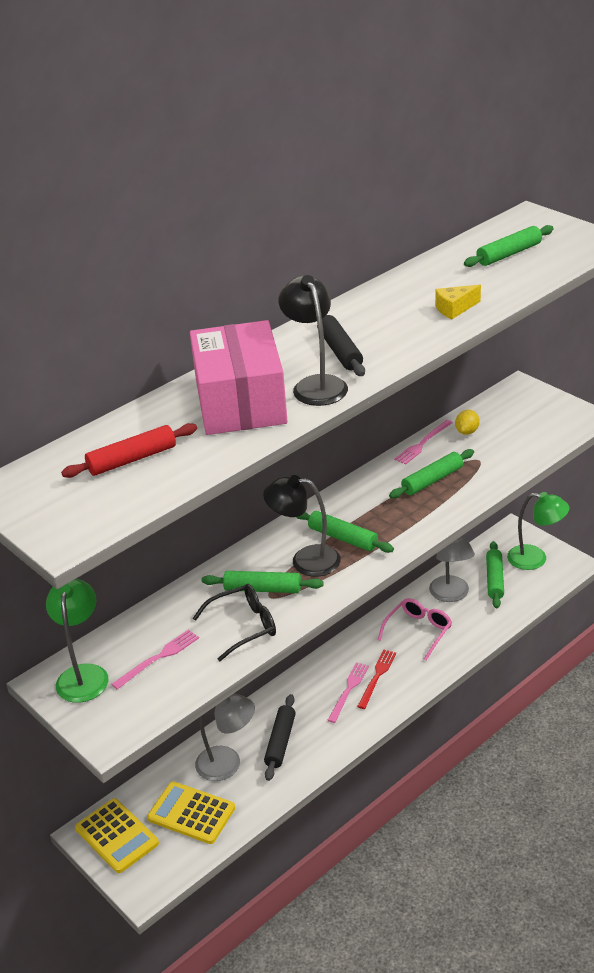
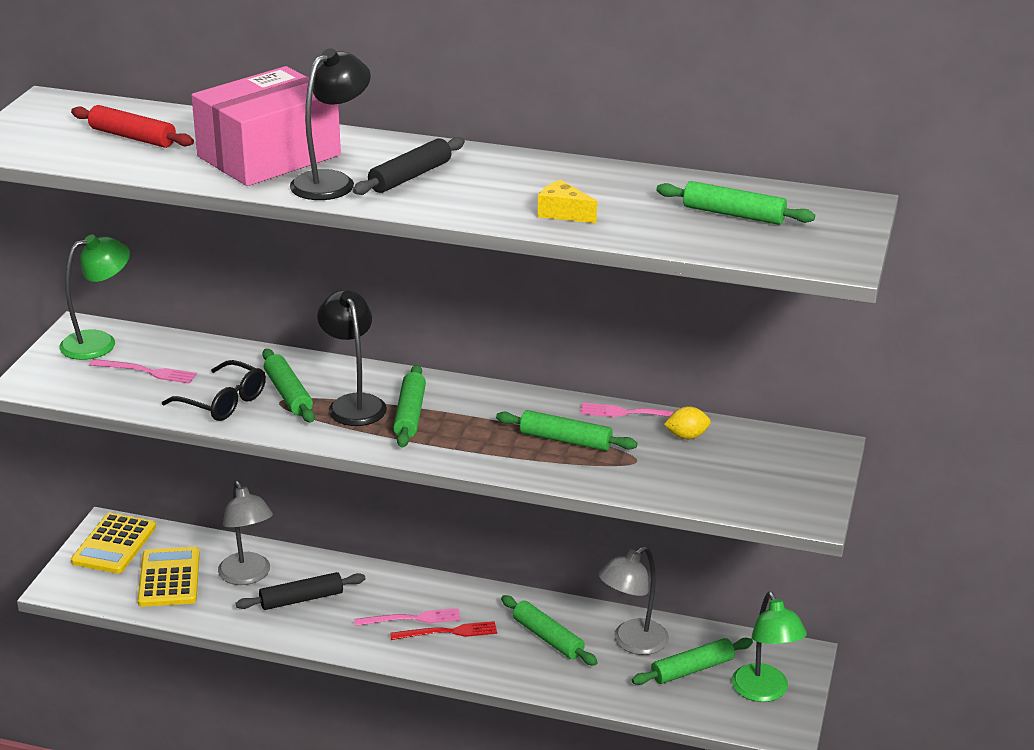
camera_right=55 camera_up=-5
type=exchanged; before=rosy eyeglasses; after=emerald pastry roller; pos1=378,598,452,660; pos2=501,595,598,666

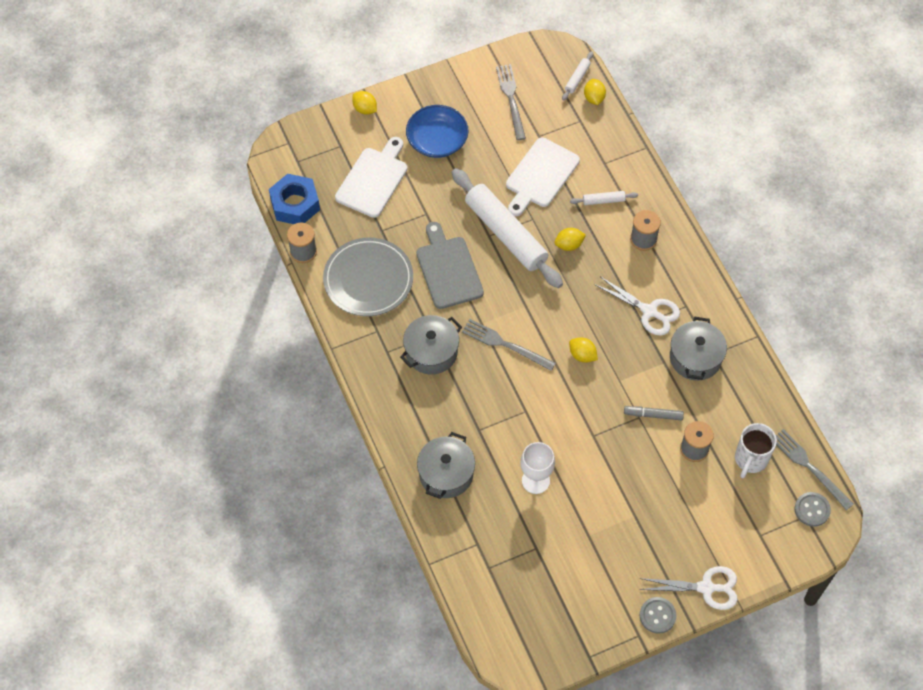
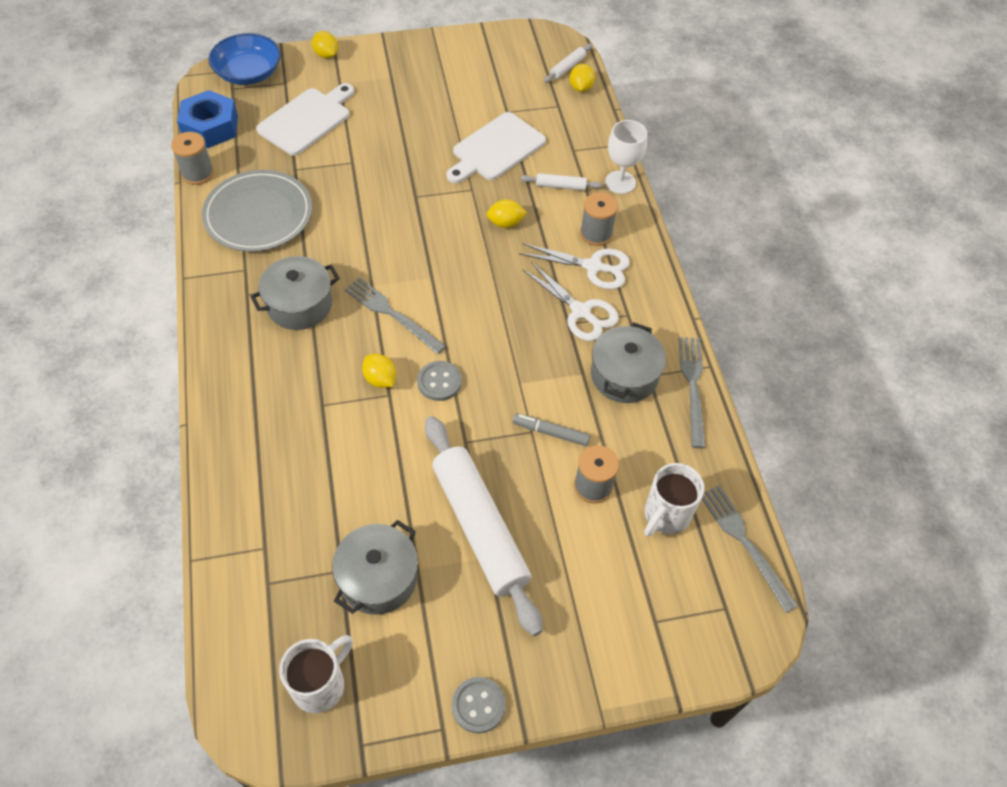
camera_right=10 camera_up=-5
type=relocated; before=cobalt deep dish; pos1=406,105,469,158; pos2=209,33,281,85
type=appeared; after=pure white mug; pos2=279,635,353,714
type=relocated; before=gray stockpot; pos1=417,432,475,499; pos2=332,520,418,615
type=relocated; before=bright yellow citrus fruit; pos1=569,337,598,363; pos2=362,354,396,388
type=relocated; before=gray shirt button; pos1=795,492,831,527; pos2=417,361,462,401
type=relocated; before=pure white pastry roller; pos1=452,168,563,288; pos2=425,416,542,636
type=relocated; before=pure white shears; pos1=639,566,738,610; pos2=519,243,630,290
type=relocated; before=pure white chalice; pos1=520,442,555,494; pos2=605,120,647,194
type=relocated; before=gray fork; pos1=496,64,526,140; pos2=678,337,706,448
type=missing; before=gray bread board; pos1=416,222,484,309

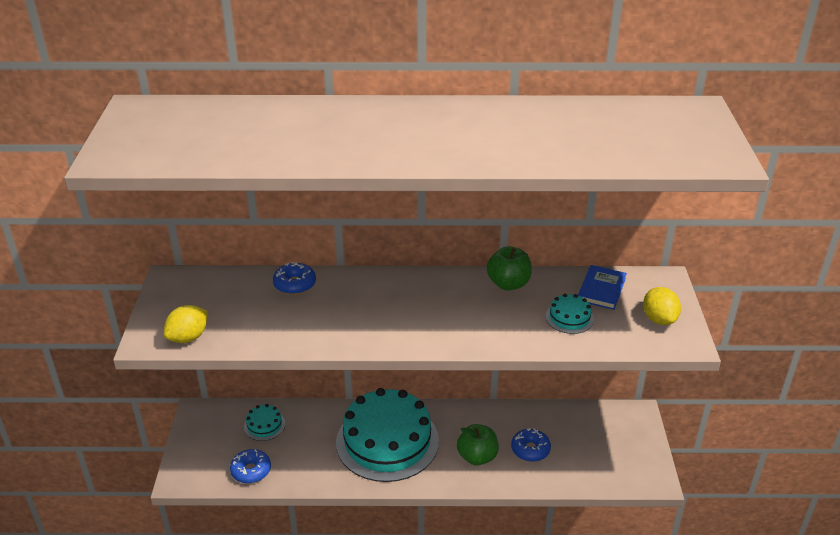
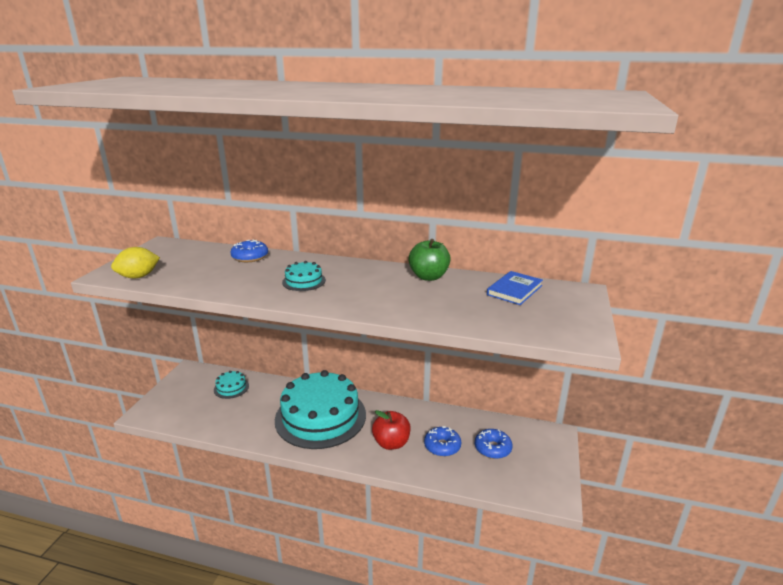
camera_right=15 camera_up=-10
type=relocated; before=turquoise layer cake; pos1=546,294,594,334; pos2=282,261,326,291
type=colour; before=emerald toy apple; after=crimson toy apple; pos1=457,424,499,466; pos2=372,410,411,450
type=relocated; before=cobalt glazed donut; pos1=230,449,271,483; pos2=475,429,512,459
type=missing; before=bright yellow citrus fruit; pos1=643,287,681,325

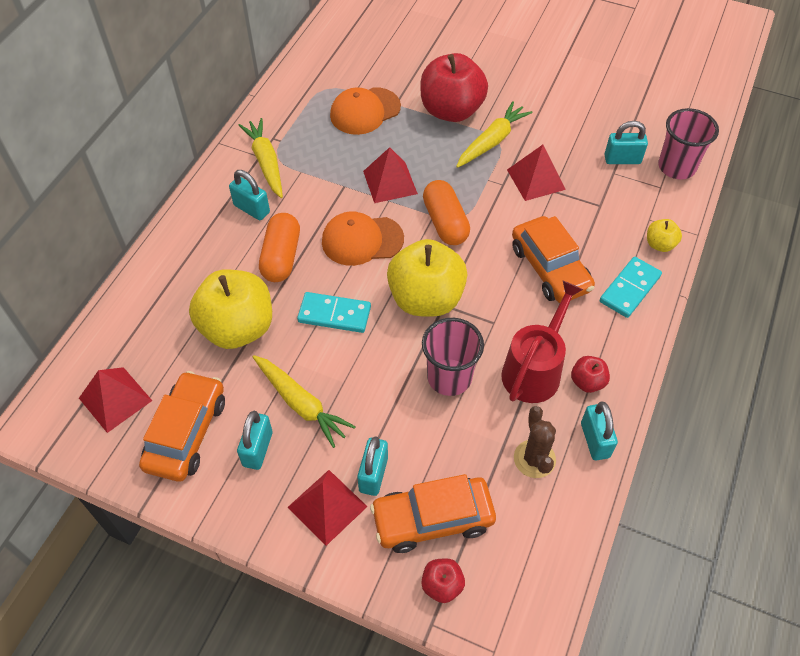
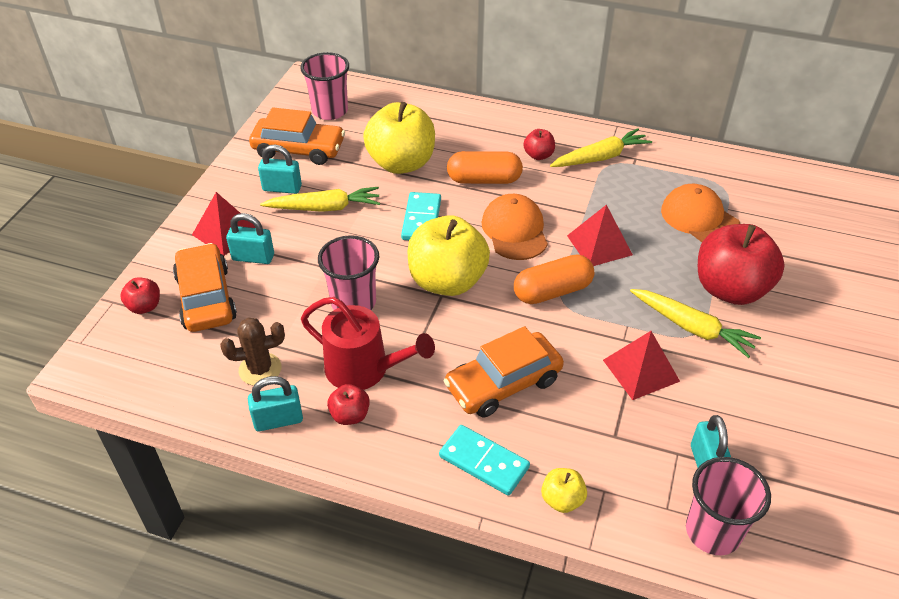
camera_right=85 camera_up=-10
type=spun; before=bright yellow toy carrot; pos1=253,355,356,448; pos2=260,187,380,212; turn=-135
type=exchanged; before=crimson solid pyramid; after=rosy cup; pos1=79,367,152,433; pos2=300,52,349,120
type=exchanged; before=turquoise padlock; after=crimson toy apple; pos1=229,170,270,220; pos2=523,129,555,160

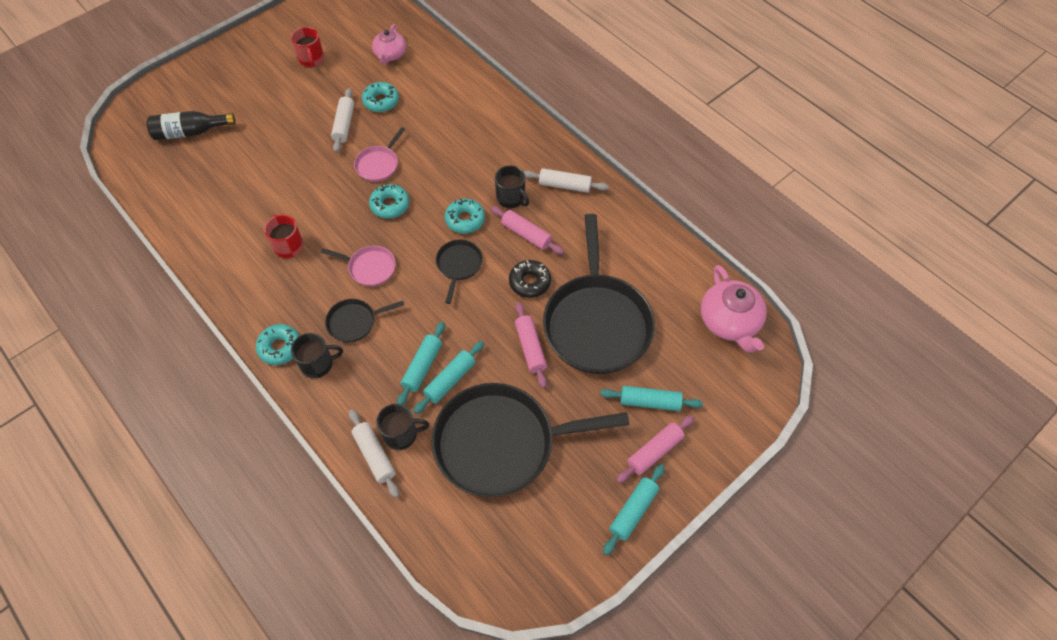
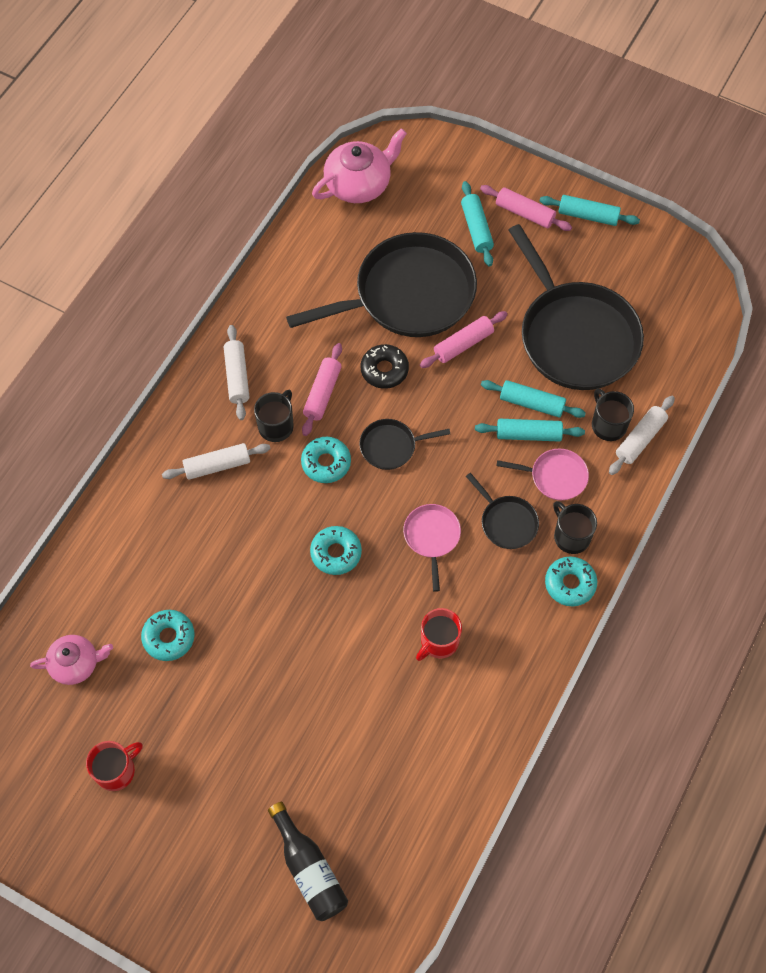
camera_right=-110 camera_up=5
type=relocated; before=pure white pastry roller; pos1=331,88,354,153; pos2=162,443,271,480
type=relocated; before=rosy skillet; pos1=354,127,405,182; pos2=496,449,589,500

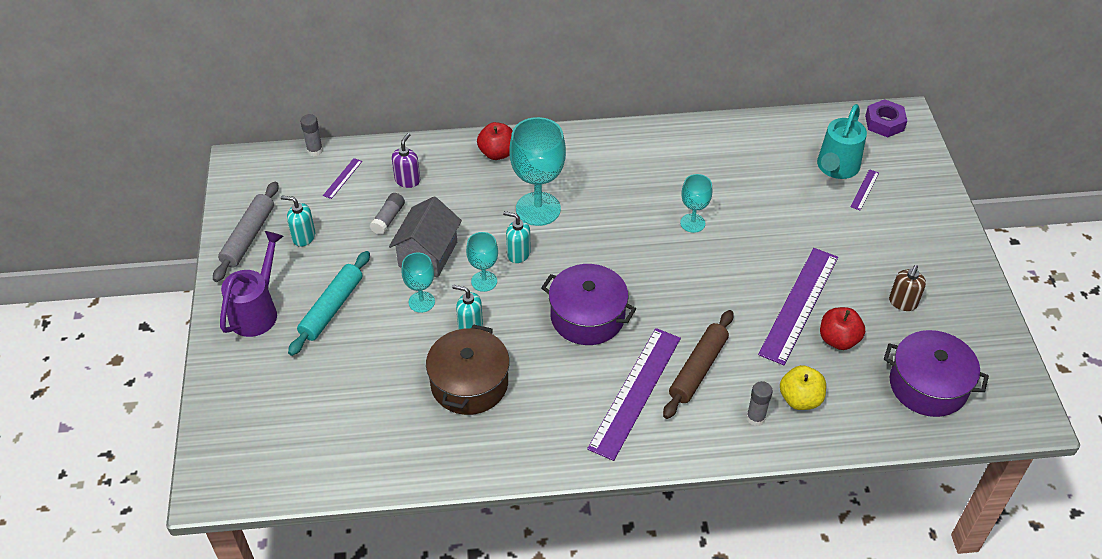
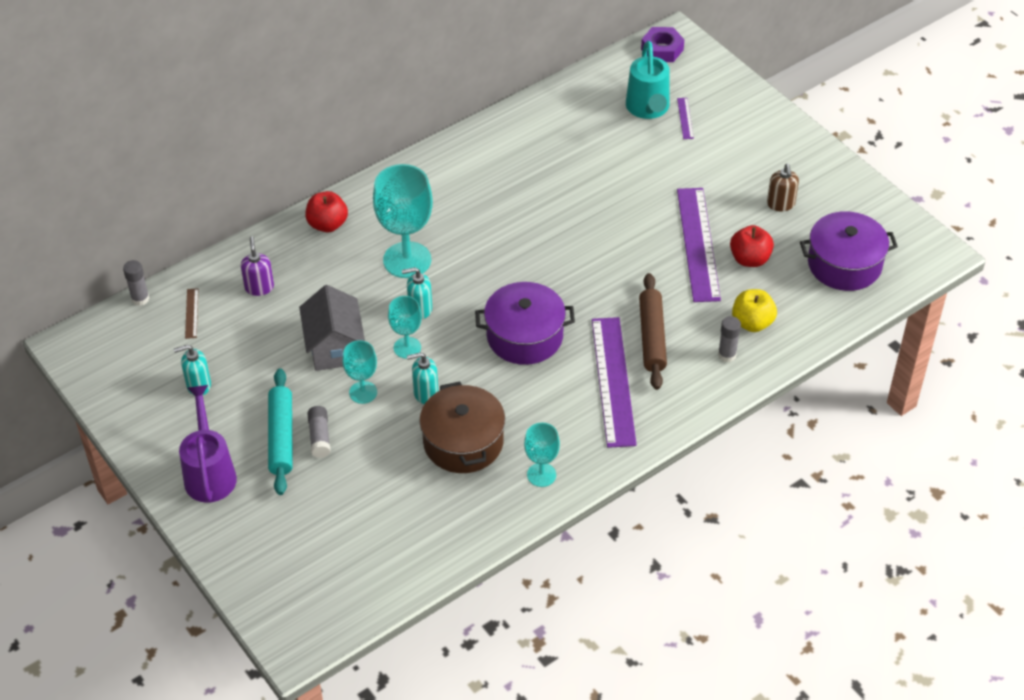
camera_right=-30 camera_up=0
type=colour; before=violet straightedge; after=brown straightedge; pos1=323,158,362,199; pos2=185,288,198,339
type=relocated; before=gray glue stick; pos1=370,193,405,235; pos2=307,406,331,458
type=relocated; before=turquoise chalice; pos1=680,174,712,233; pos2=524,423,560,487
type=missing; before=gray pastry roller; pos1=213,182,279,282

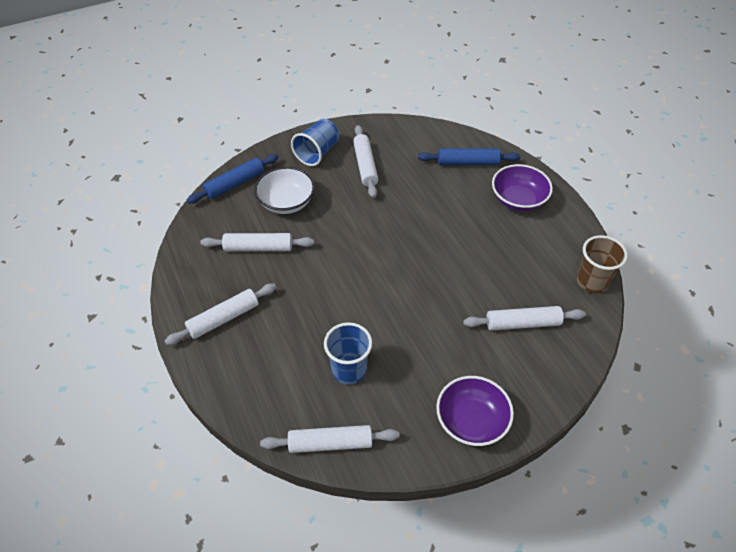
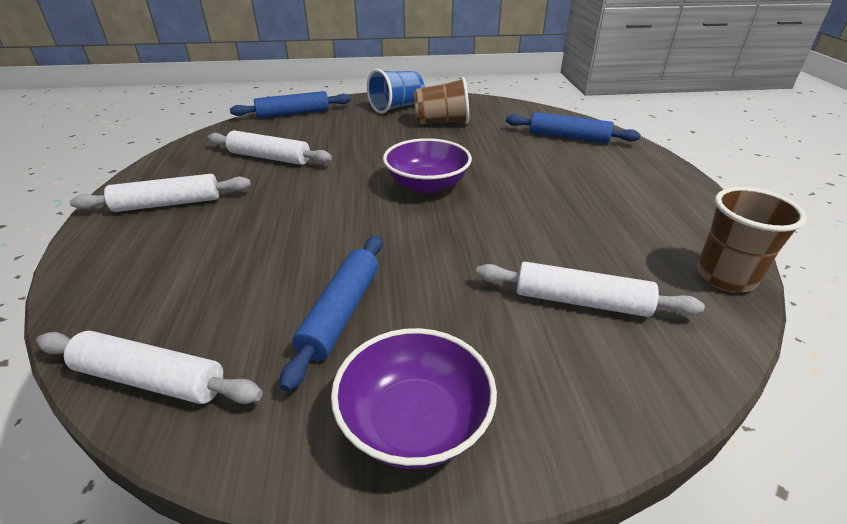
camera_right=20 camera_up=-15
type=appeared; after=cobalt pastry roller; pos2=280,235,382,392
type=relocated; before=violet deep dish; pos1=492,164,553,211; pos2=383,138,472,194
type=exchanged; before=pure white pastry roller; after=brown cup; pos1=353,125,378,198; pos2=414,77,469,124
type=missing; before=pure white deep dish; pos1=254,167,315,214
type=missing; before=cobalt cup; pos1=324,322,372,384

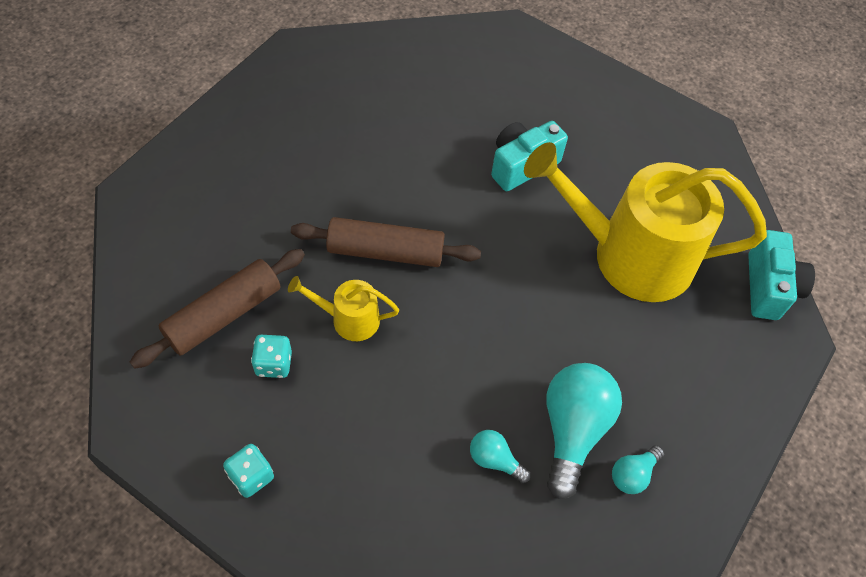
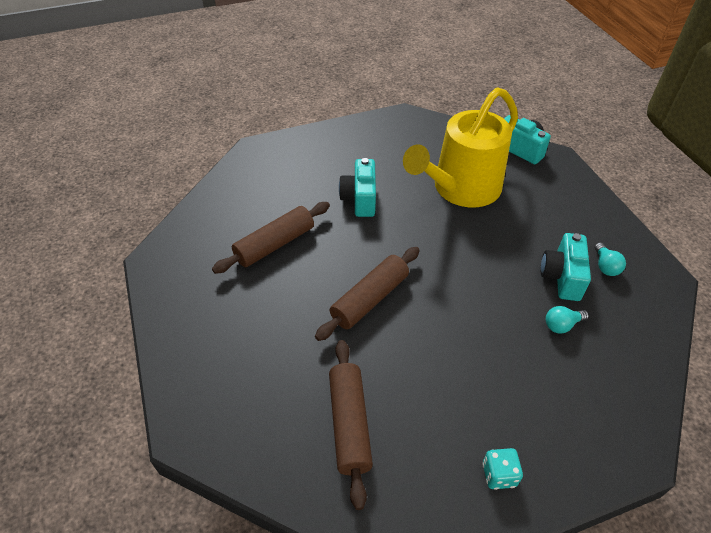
camera_right=-50 camera_up=-10
type=appeared; after=brown pastry roller; pos2=212,202,330,274
type=exchanged; before=turquoise bulb; after=turquoise compact camera; pos1=546,363,622,499; pos2=541,233,591,301
type=missing; before=turquoise game die; pos1=251,335,292,378
type=missing; before=bright yellow watering pot; pos1=288,276,399,341

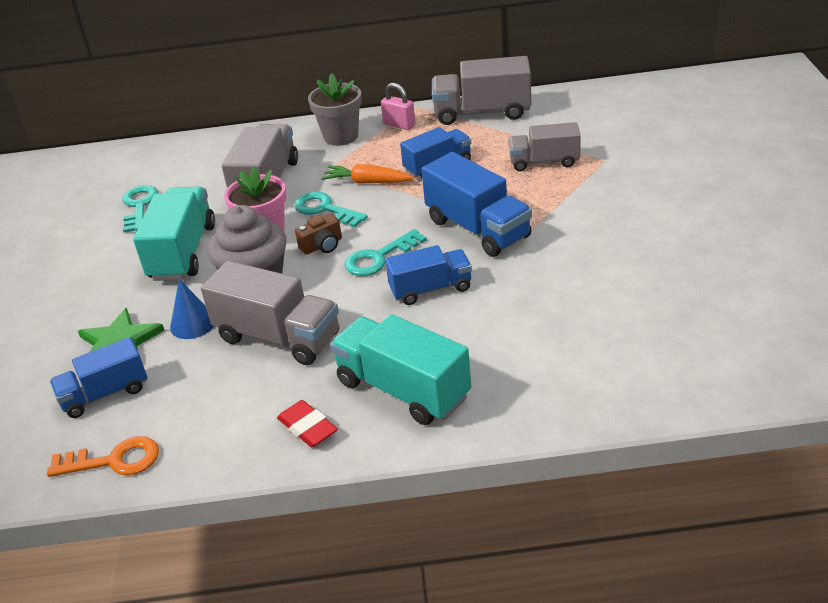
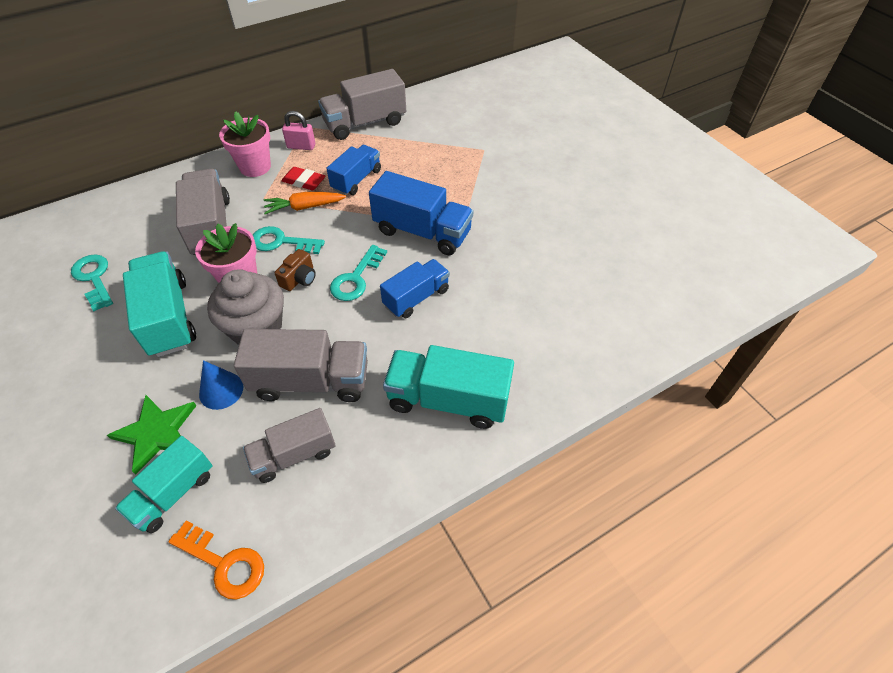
camera_right=-30 camera_up=15
type=colour; before=cobalt lorry; after=turquoise lorry; pos1=50,337,147,418; pos2=115,436,212,533
type=spun; before=orange latchkey; pos1=47,436,159,477; pos2=168,520,264,600; turn=60
type=colour; before=gray potted plant; after=rosy potted plant; pos1=308,73,362,146; pos2=219,111,271,177
type=relocated; before=gray lorry; pos1=508,122,581,171; pos2=243,408,336,483
type=relocated; before=crimson pencil eraser; pos1=277,400,338,447; pos2=281,167,325,190

